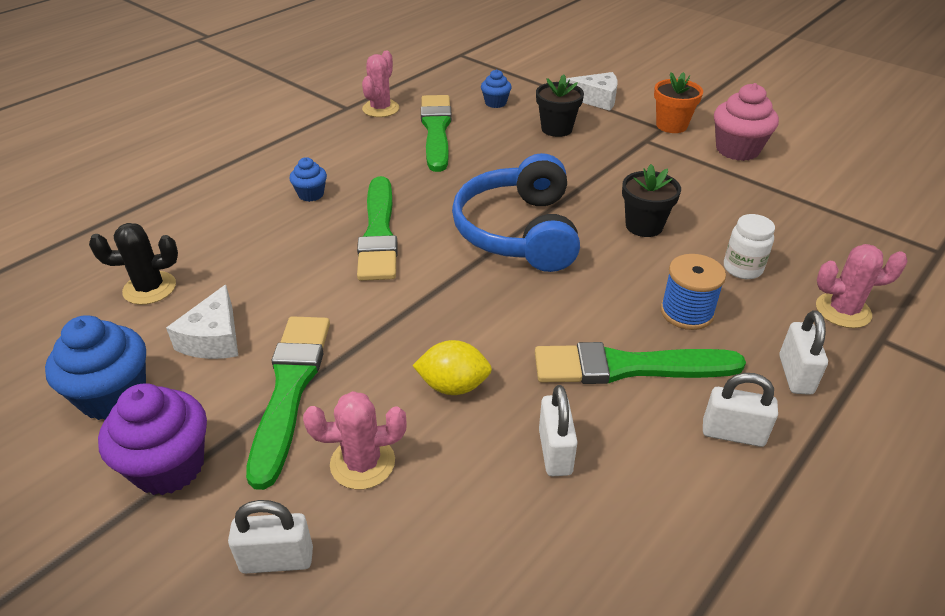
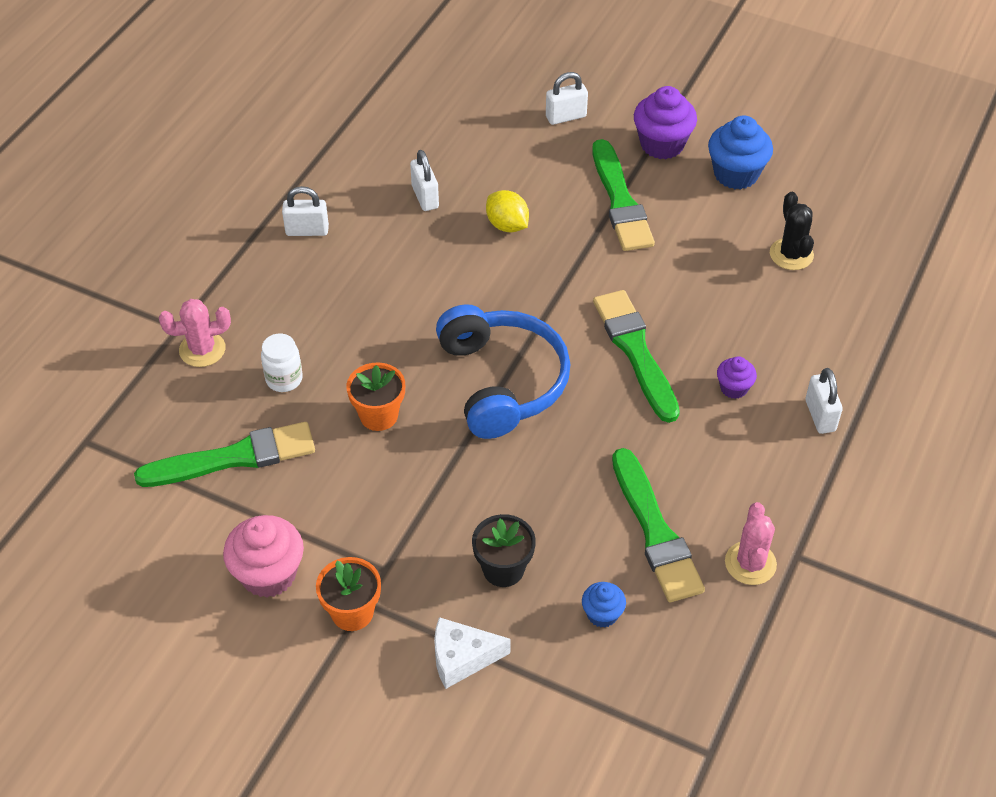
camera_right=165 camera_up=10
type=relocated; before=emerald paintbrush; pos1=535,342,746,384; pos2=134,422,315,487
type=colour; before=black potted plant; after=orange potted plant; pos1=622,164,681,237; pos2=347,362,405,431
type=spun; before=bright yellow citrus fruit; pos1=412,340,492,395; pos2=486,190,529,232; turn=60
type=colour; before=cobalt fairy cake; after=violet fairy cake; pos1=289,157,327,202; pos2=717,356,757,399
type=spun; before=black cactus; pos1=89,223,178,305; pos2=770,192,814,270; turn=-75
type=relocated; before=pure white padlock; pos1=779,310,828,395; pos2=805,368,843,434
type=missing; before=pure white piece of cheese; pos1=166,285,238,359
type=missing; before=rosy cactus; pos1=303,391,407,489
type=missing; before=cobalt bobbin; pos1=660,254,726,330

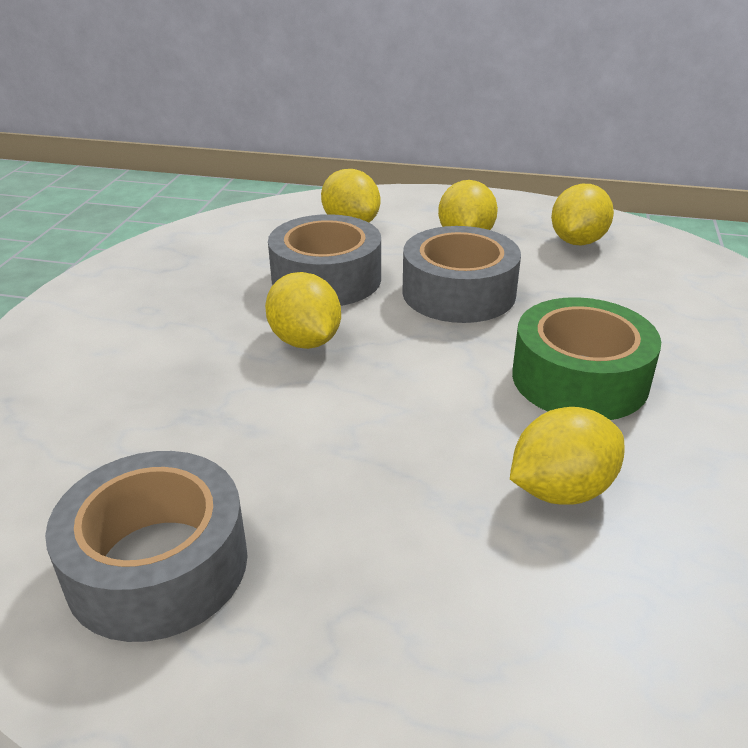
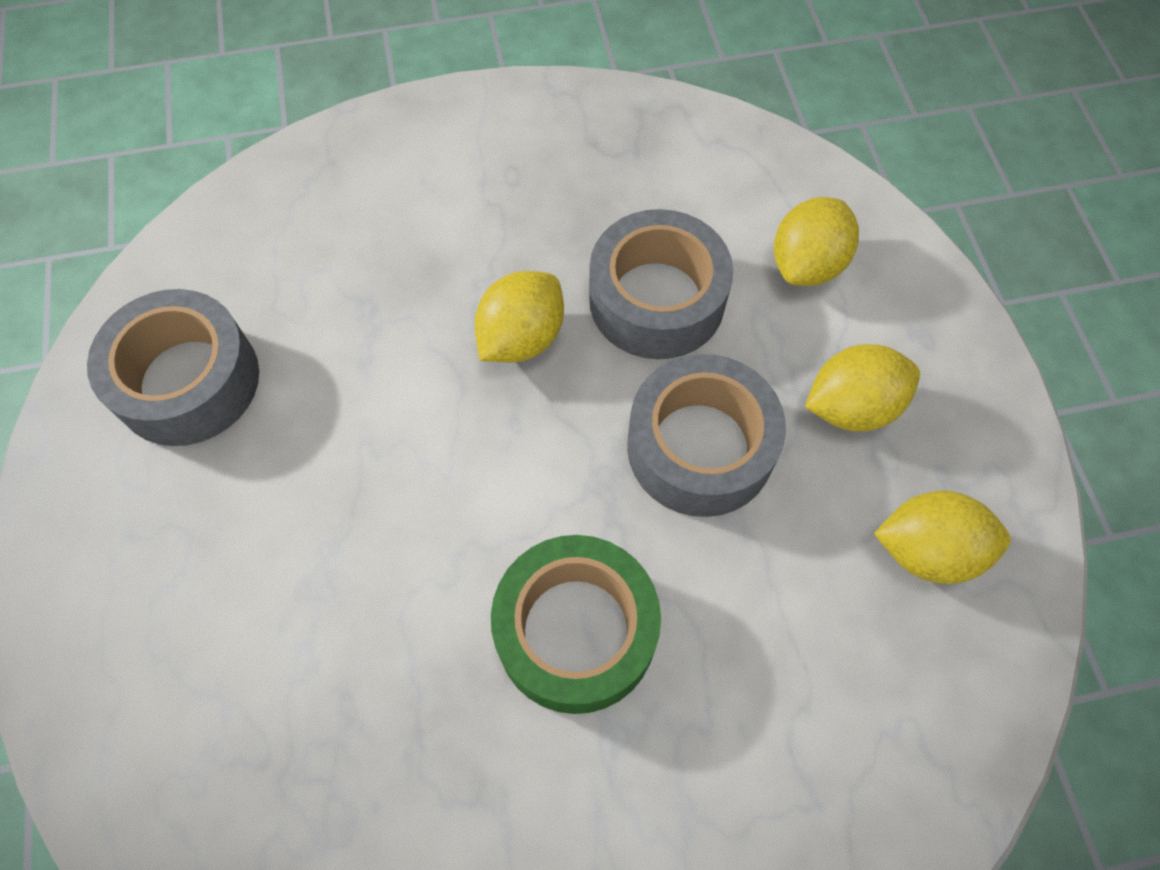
camera_right=65 camera_up=30
type=missing; before=bright yellow citrus fruit; pos1=510,407,624,505

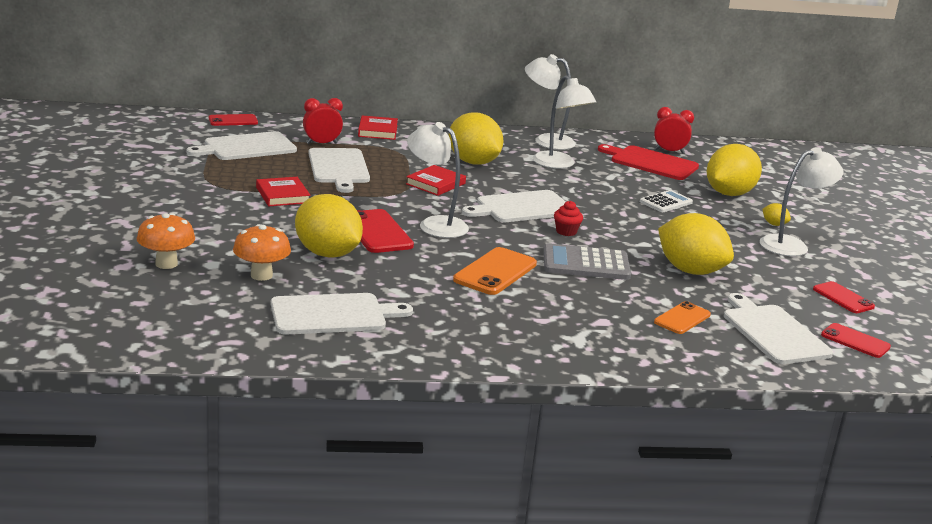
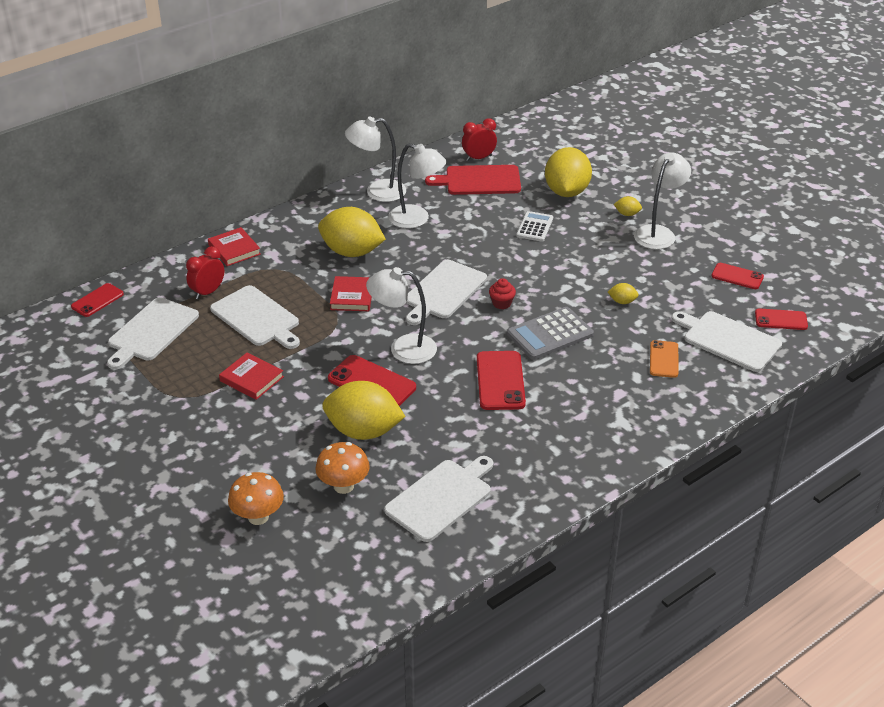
camera_right=-30 camera_up=15
type=colour; before=orange smartphone; after=crimson smartphone; pos1=453,247,537,295; pos2=477,351,526,410
type=size; before=bright yellow citrus fruit; pos1=658,213,734,275; pos2=608,283,639,304; scale=0.41

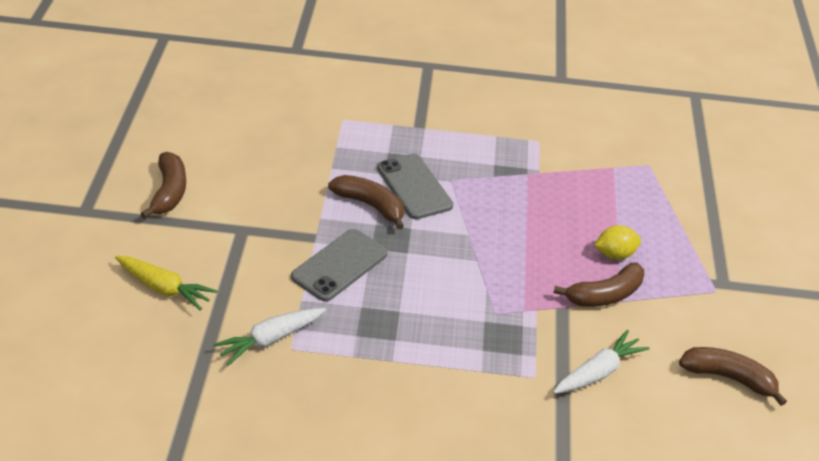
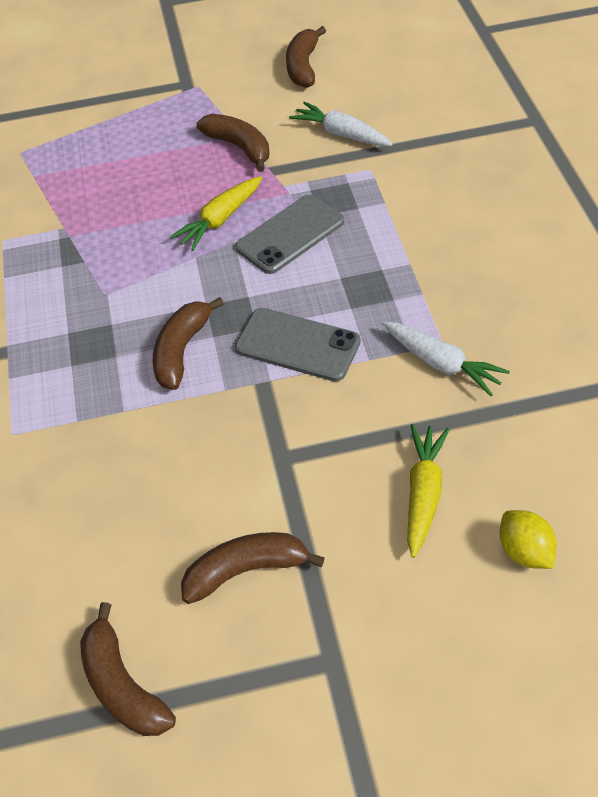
camera_right=-100 camera_up=10
type=appeared; after=brown banana; pos2=80,602,176,736
type=appeared; after=bright yellow toy carrot; pos2=170,176,262,251
type=relocated; before=gray smartphone; pos1=377,153,453,219; pos2=235,195,344,274
type=relocated; before=bright yellow citrus fruit; pos1=594,225,641,260; pos2=500,510,557,569

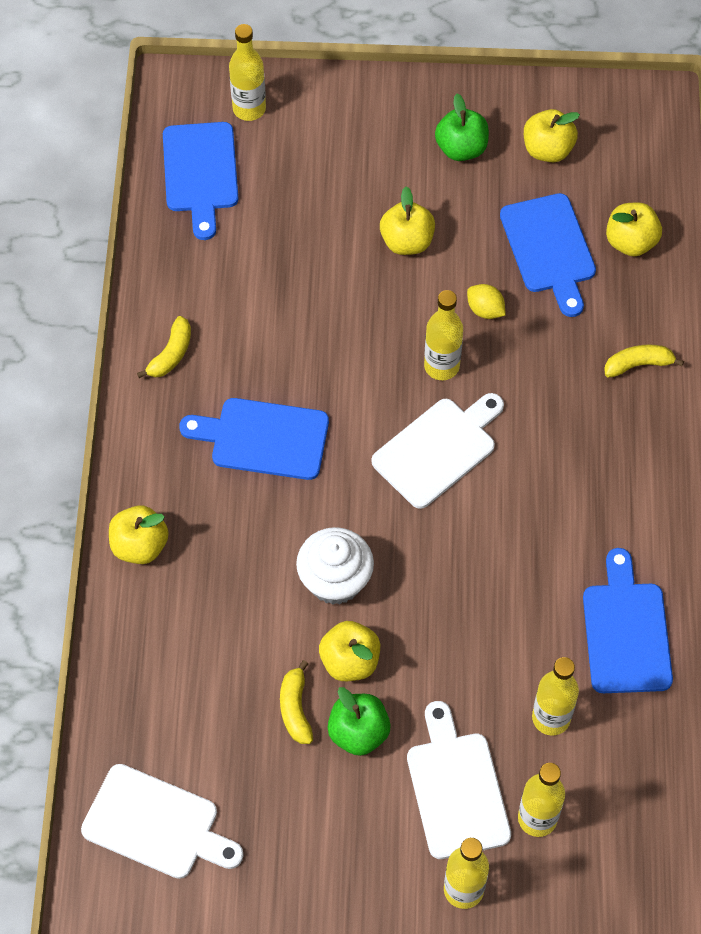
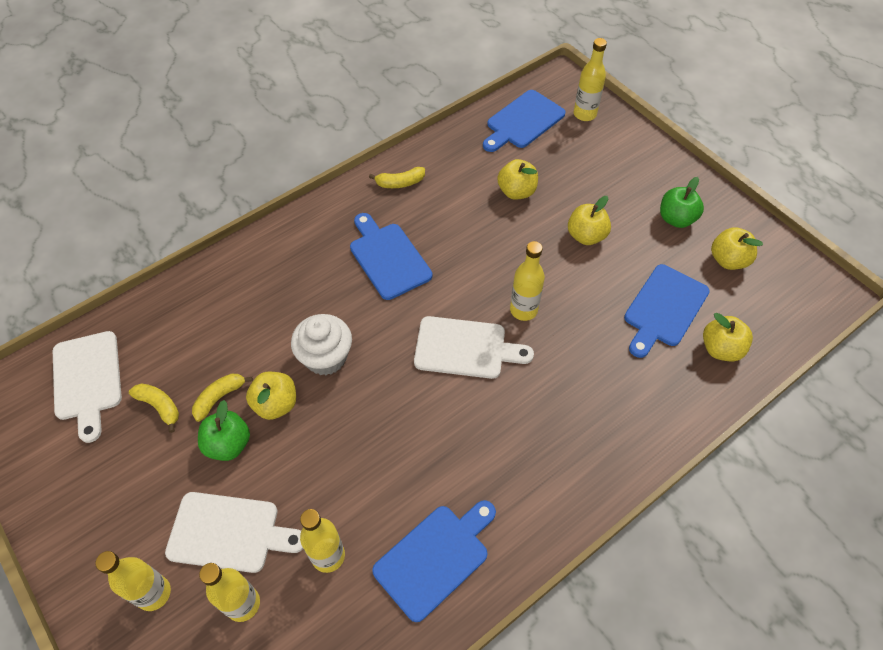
camera_right=50 camera_up=-5
type=relocated; before=bright yellow banana; pos1=604,345,684,378; pos2=129,383,179,433
type=spun; before=pure white bread board; pos1=407,701,511,859; pos2=165,492,303,573; turn=60
type=relocated; before=bright yellow toy apple; pos1=109,505,169,564; pos2=497,159,538,200
type=missing; before=bright yellow citrus fruit; pos1=467,284,506,319

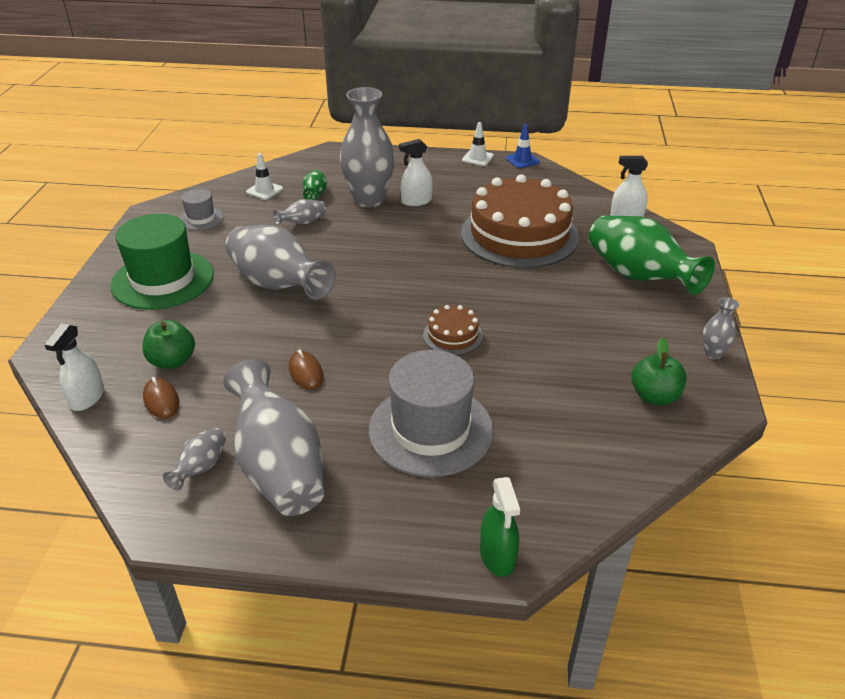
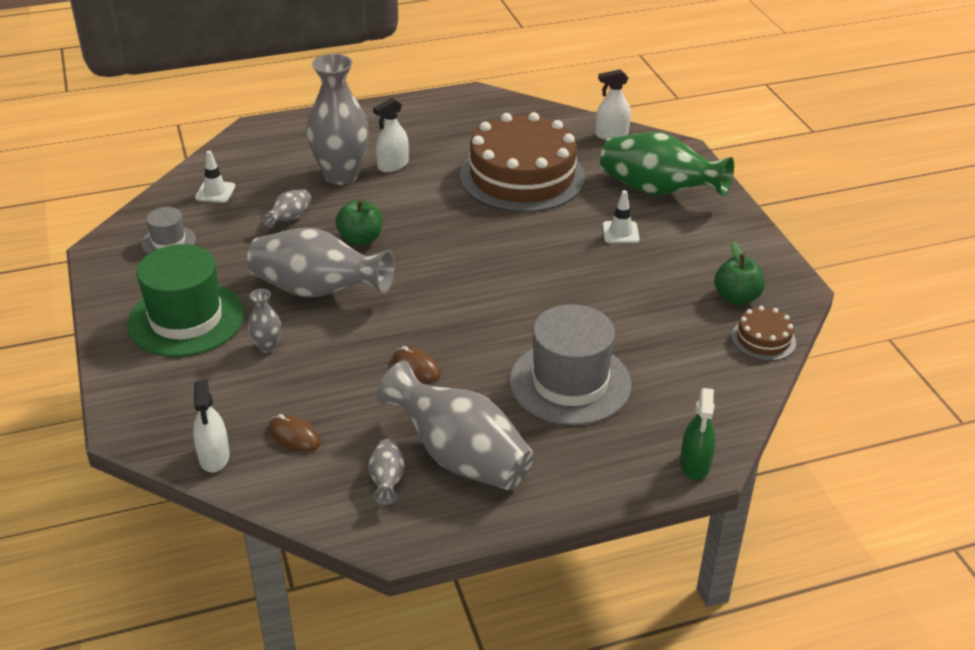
camera_right=-25 camera_up=0
type=relocated; before=gray tall vase; pos1=703,297,739,359; pos2=248,289,281,353
type=relocated; before=emerald toy apple; pos1=142,320,195,369; pos2=335,199,382,246
type=relocated; before=pure white safety cone; pos1=462,122,494,166; pos2=602,190,640,243
type=spun; before=emerald spray bottle; pos1=480,477,520,577; pos2=680,388,716,480; turn=45
type=relocated; before=brown layer cake; pos1=423,305,483,355; pos2=731,306,796,361
type=missing; before=emerald tall vase; pos1=303,170,327,200
type=missing; before=cobalt safety cone; pos1=506,124,540,168

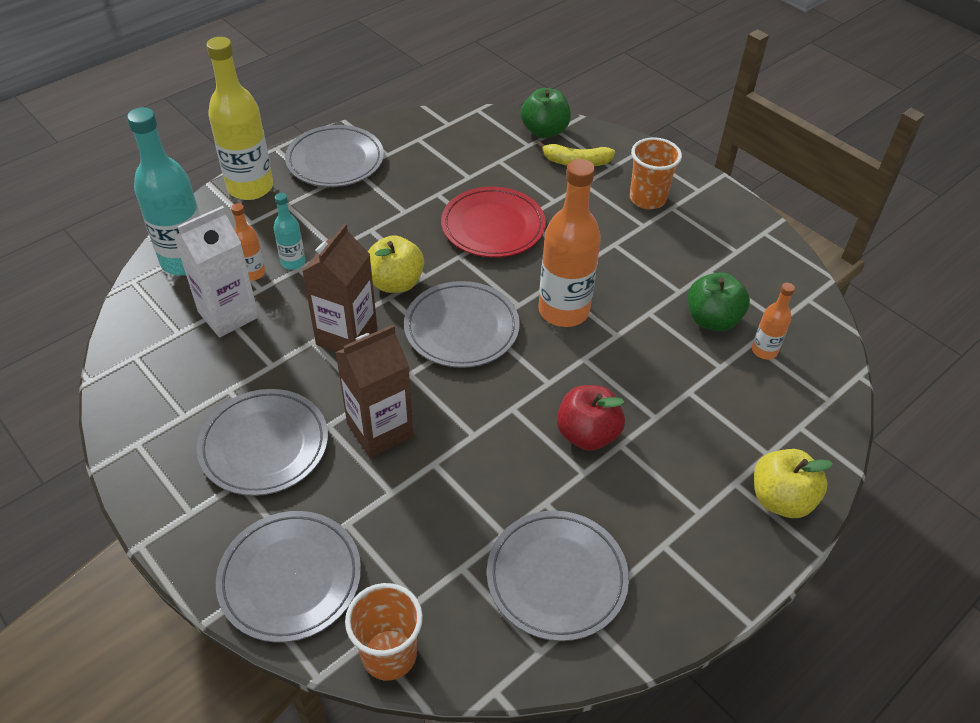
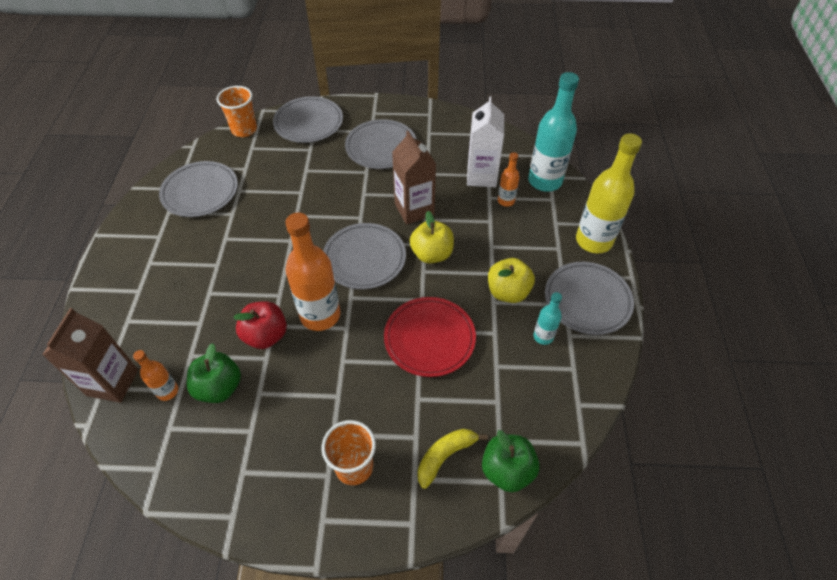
camera_right=135 camera_up=5
type=relocated; before=brown carton; pos1=335,325,413,458; pos2=42,308,138,403
type=relocated; before=crimson toy apple; pos1=557,385,625,451; pos2=233,301,287,349
type=relocated; before=bright yellow toy apple; pos1=754,449,833,518; pos2=488,258,535,303
type=relocated; before=turquoise flask; pos1=274,193,305,270; pos2=533,292,562,345

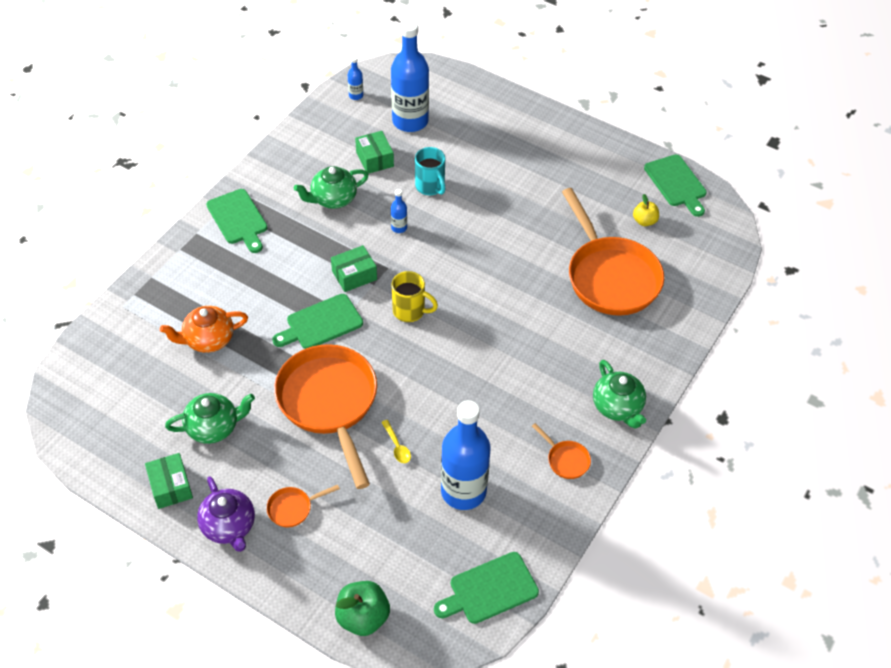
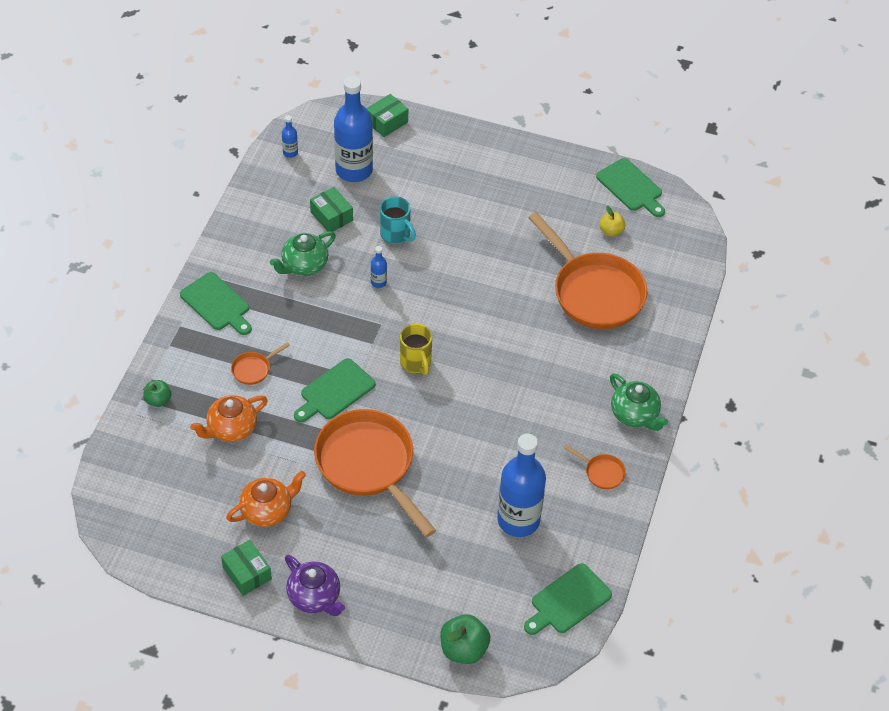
camera_right=-15 camera_up=0
type=appeared; after=emerald toy apple; pos2=143,380,171,407
type=colour; before=emerald tea pot; after=orange tea pot; pos1=165,393,255,444; pos2=226,471,306,527
type=relocated; before=orange skillet; pos1=266,485,340,527; pos2=231,342,290,385
type=relocated; before=emerald parcel; pos1=331,245,377,292; pos2=366,94,408,137
type=spun; before=bright yellow mug; pos1=392,271,438,322; pos2=400,324,432,375; turn=60
type=missing; before=bright yellow teaspoon; pos1=381,420,411,463

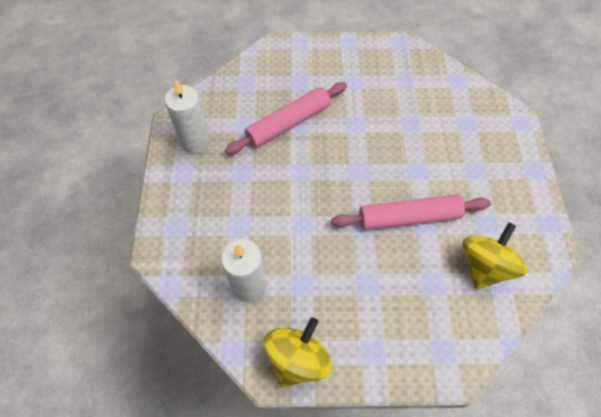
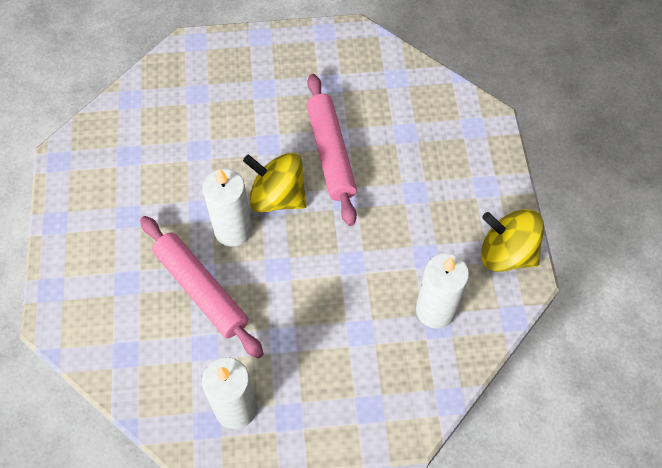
camera_right=-95 camera_up=0
type=appeared; after=pure white pillar candle; pos2=203,168,252,247
type=relocated; before=bright yellow toy top; pos1=462,222,527,290; pos2=243,153,307,213

